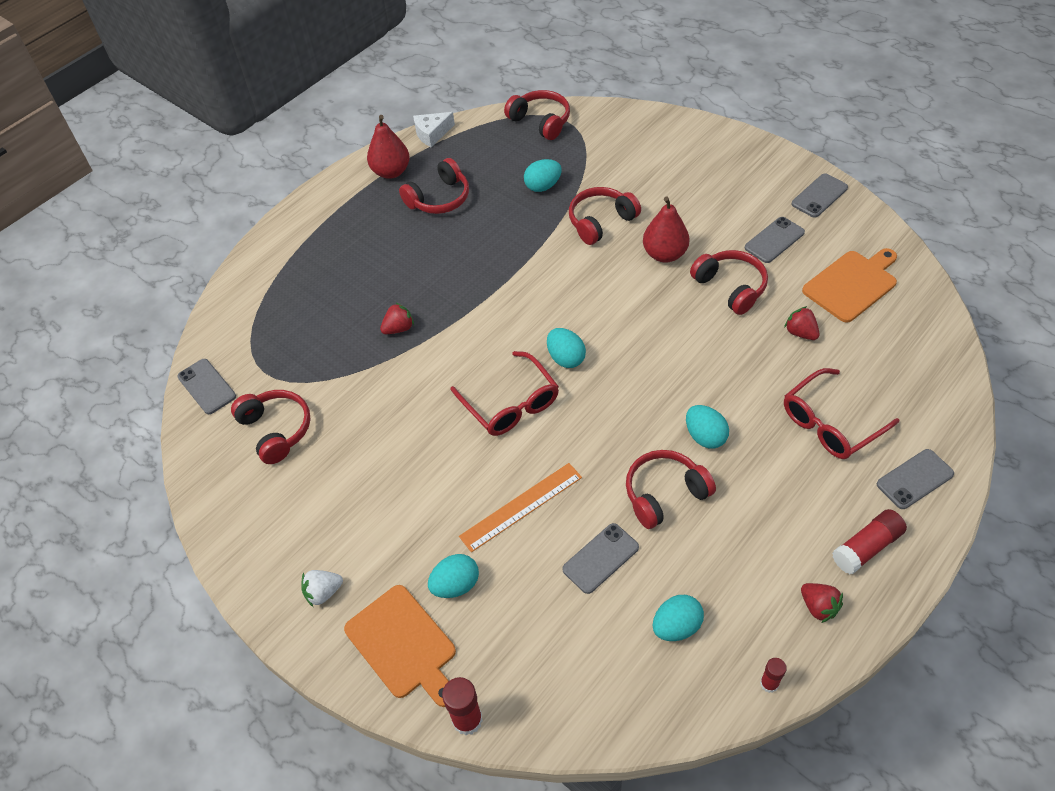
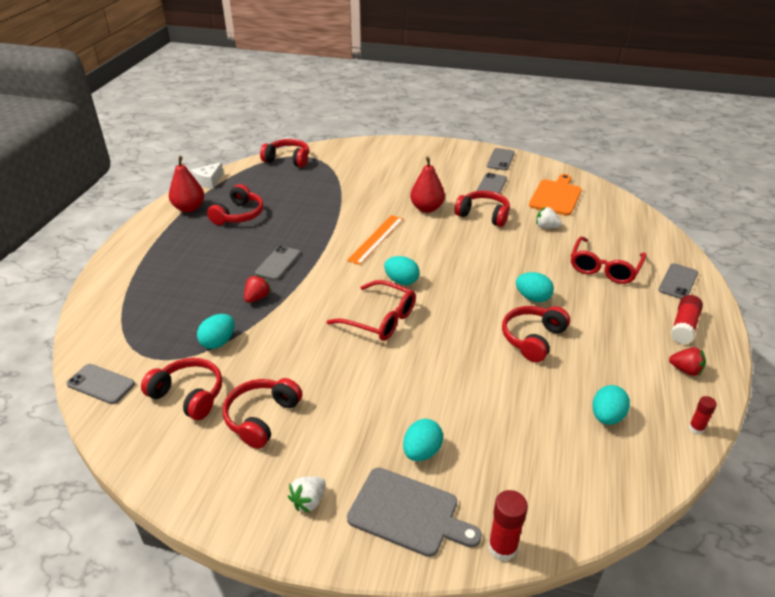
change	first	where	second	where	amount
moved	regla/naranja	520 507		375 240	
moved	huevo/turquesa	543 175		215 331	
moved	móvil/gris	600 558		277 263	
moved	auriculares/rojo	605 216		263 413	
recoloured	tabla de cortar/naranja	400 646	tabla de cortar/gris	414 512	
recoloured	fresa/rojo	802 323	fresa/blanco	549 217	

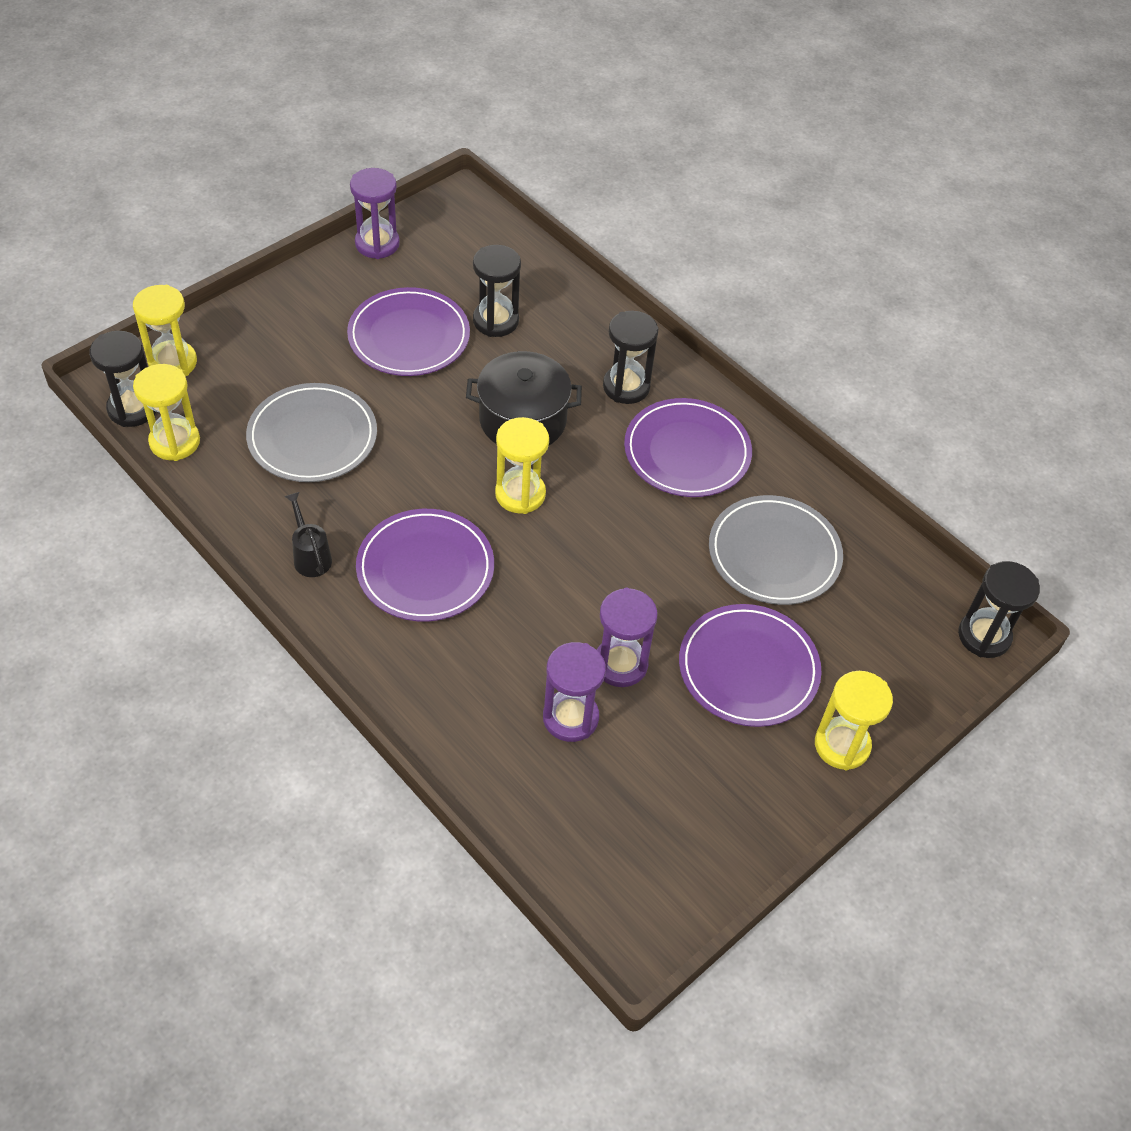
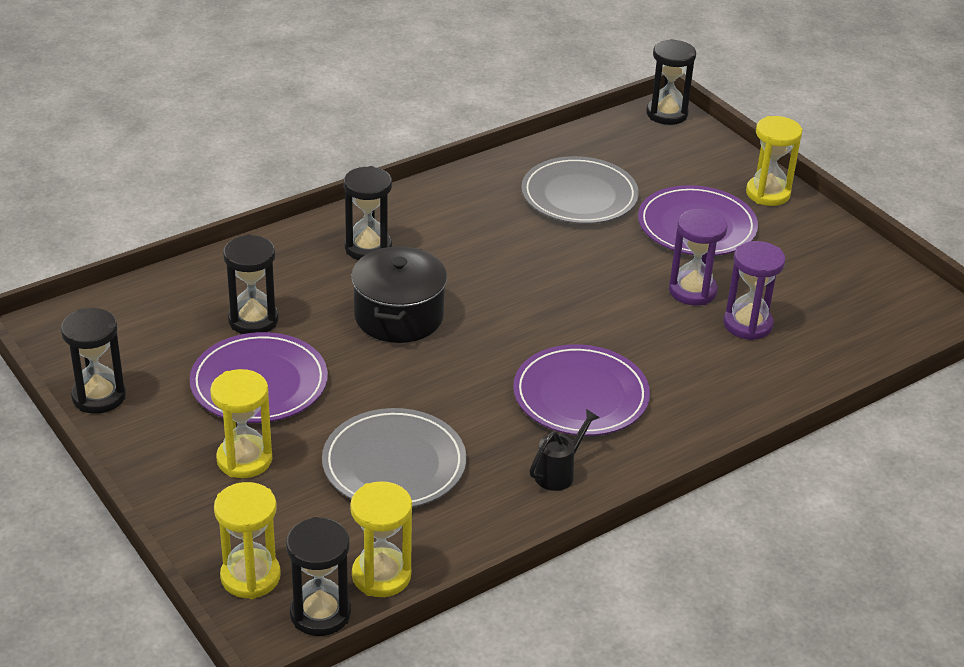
change	first	where	second	where	amount
removed	plato/morado	688 447			
moved	reloj de arena/amarillo	522 465		241 423	
recoloured	reloj de arena/morado	375 213	reloj de arena/negro	93 361	
turned	regadera/negro	308 534		565 450	150 degrees clockwise

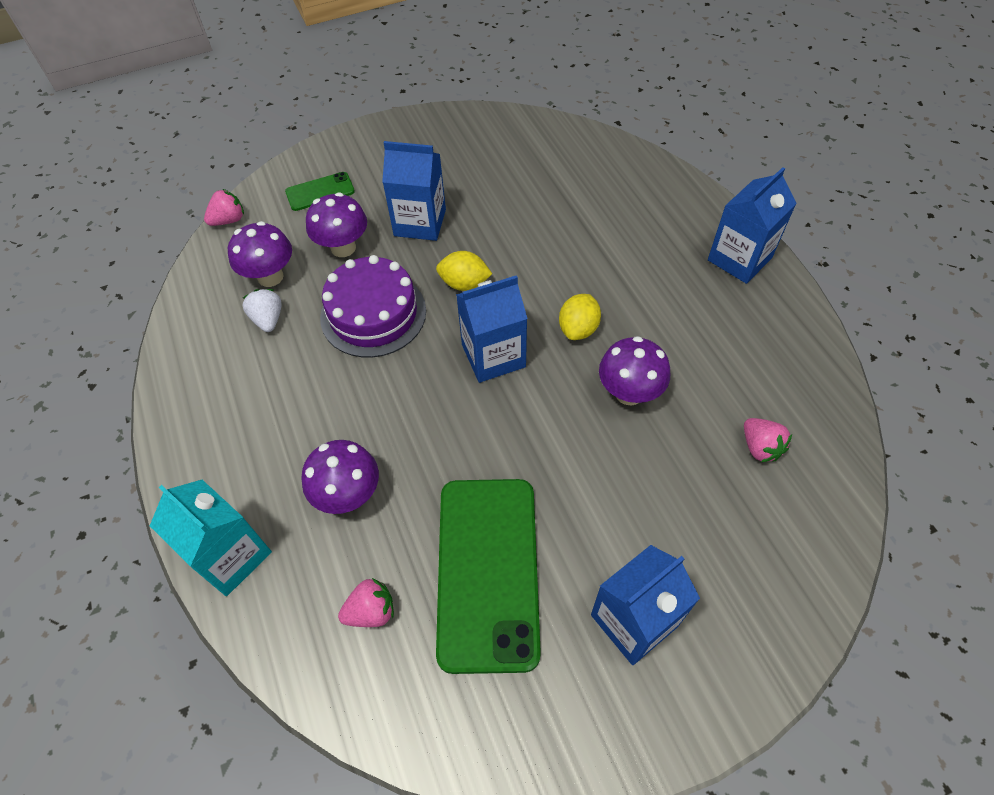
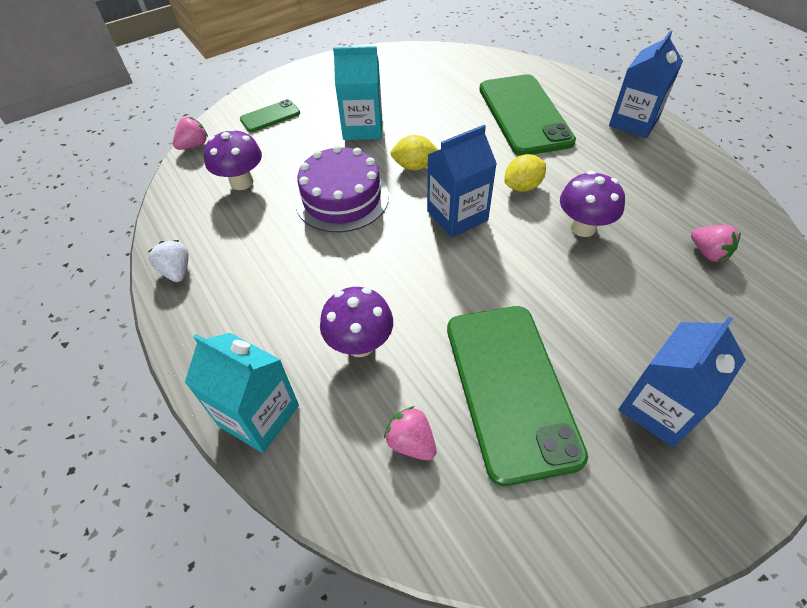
change	first	where	second	where	amount
removed	seta/morado	336 224			
added			móvil/verde	527 115	
moved	fresa/blanco	261 310		168 261	
recoloured	cartón de leche/azul	414 191	cartón de leche/turquesa	357 93	
turned	fresa/rosa	366 602		410 433	105 degrees counterclockwise
turned	limón/amarillo	580 317		525 173	45 degrees clockwise

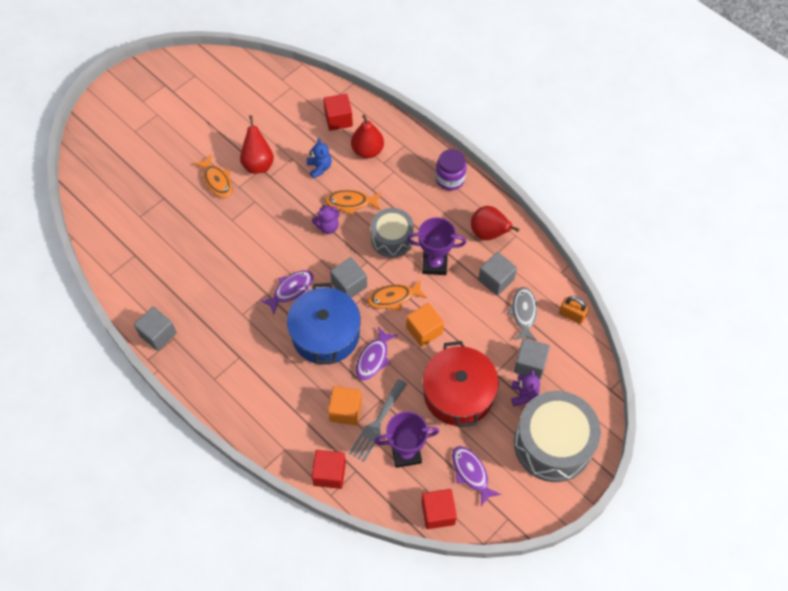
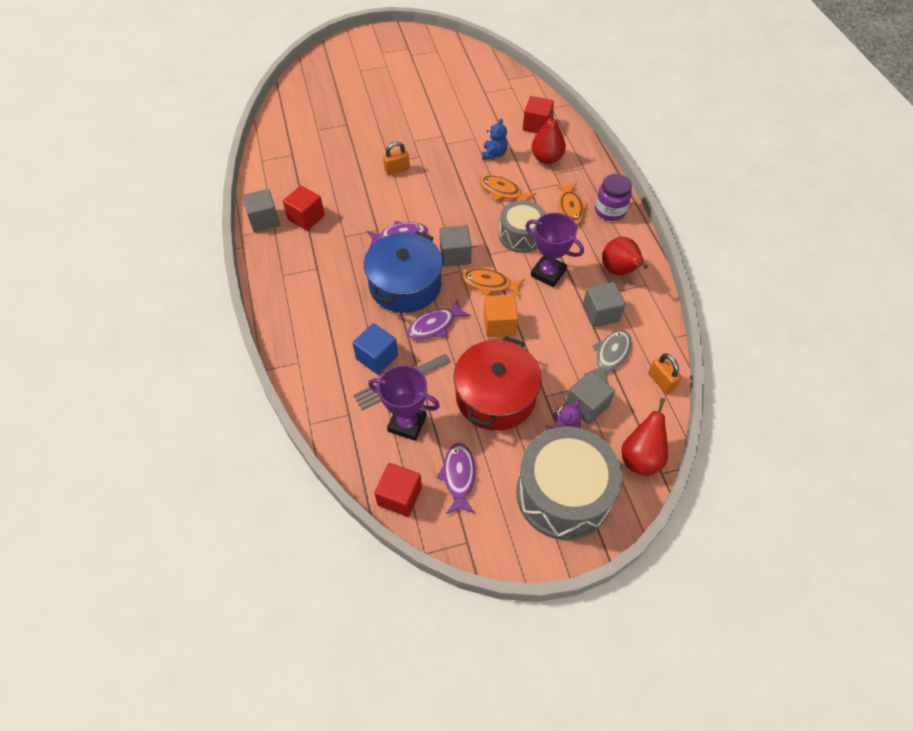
change	first	where	second	where	amount
removed	osito/morado	326 219			
added			candado/naranja	396 158	
moved	pez/naranja	212 176		571 204	
moved	pera/rojo	257 144		644 437	
moved	cubo/rojo	328 469		304 208	
recoloured	cubo/naranja	345 406	cubo/azul	375 349	

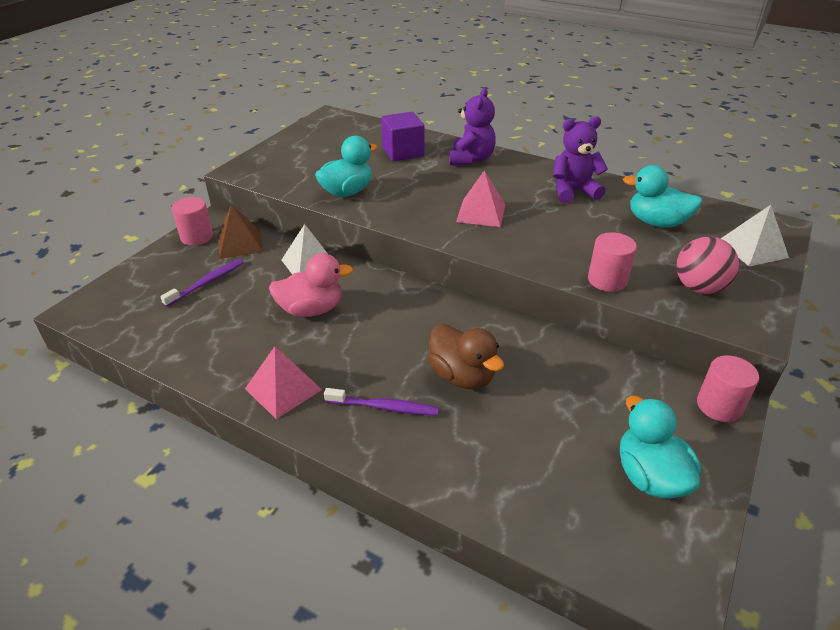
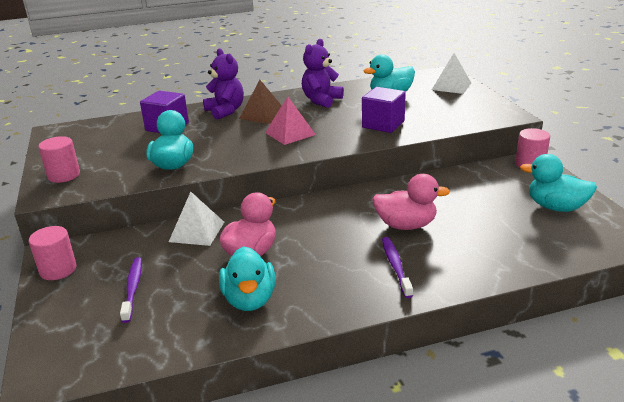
change	first	where	second	where	amount
removed	pirámide/rosa	283 382			
removed	pelota/rosa	707 265			
added			pato/turquesa	247 278	
added			cubo/morado	384 110	
moved	pirámide/marrón	240 231		260 102	
moved	cilindro/rosa	612 262		59 159	
recoloured	pato/marrón	466 356	pato/rosa	411 202	
turned	cepillo de dientes/morado	381 402		397 267	60 degrees counterclockwise

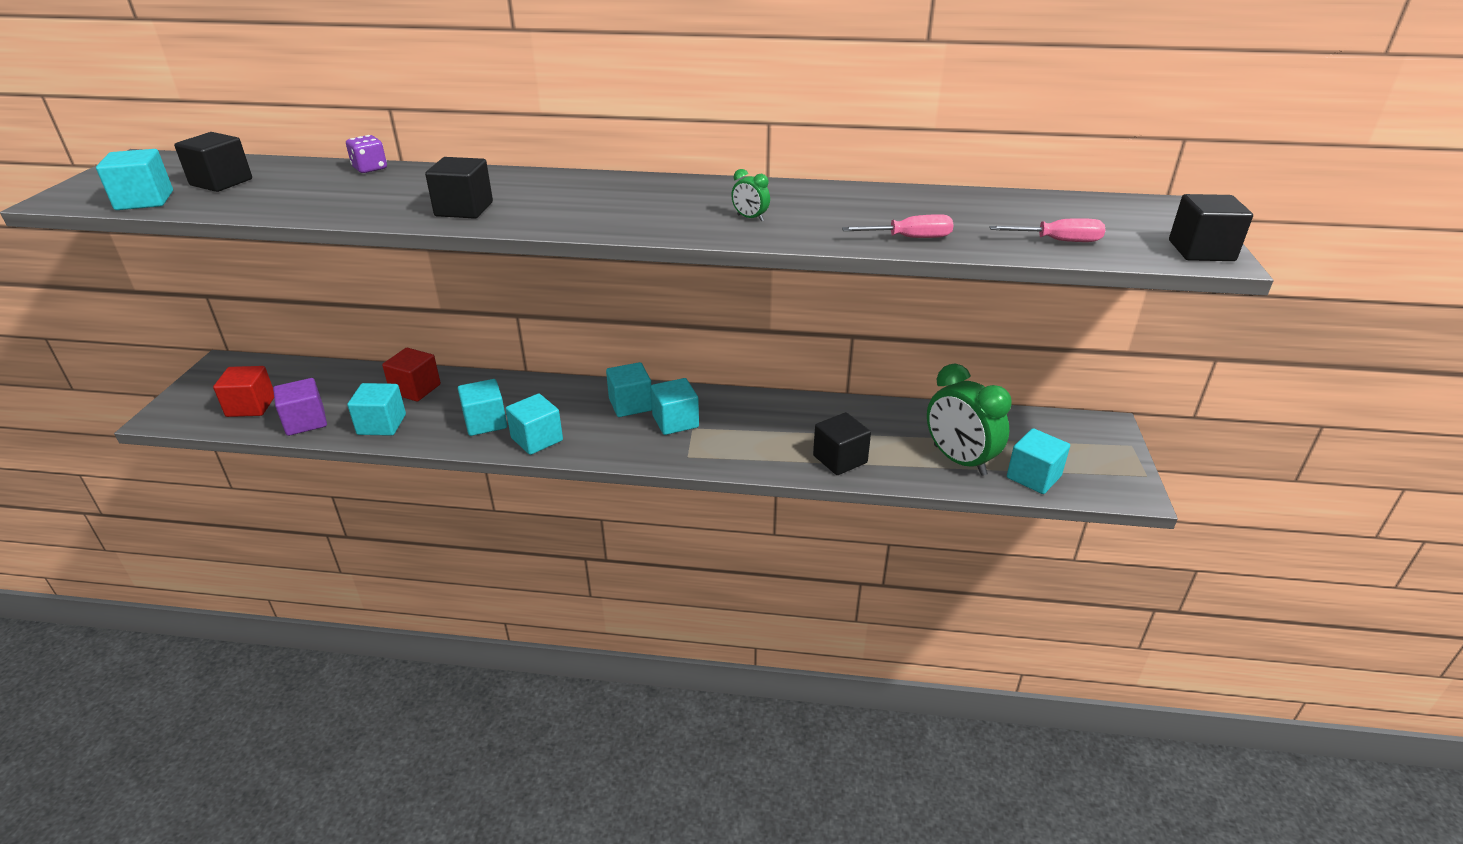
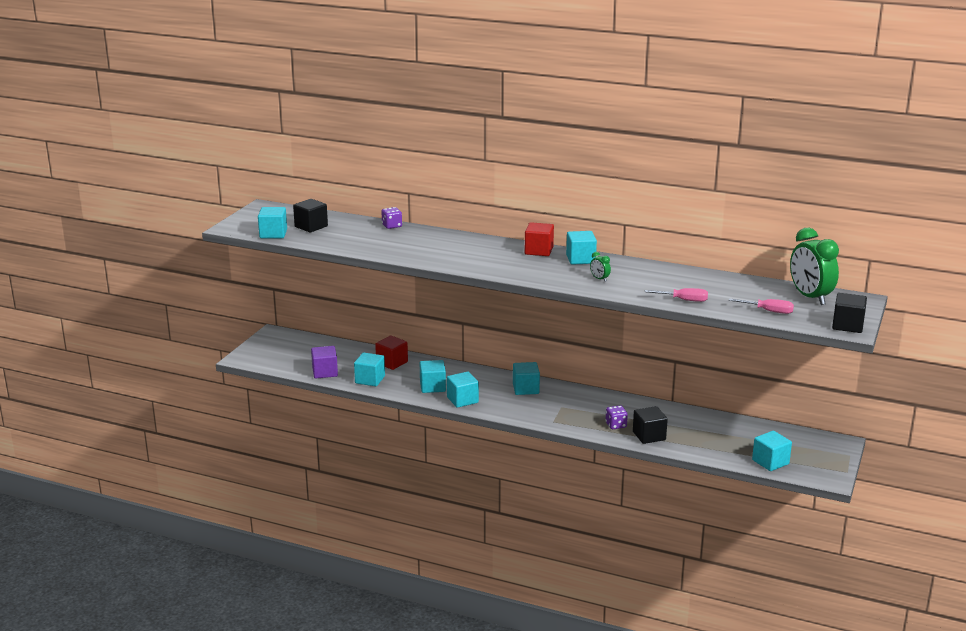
change	first	where	second	where	amount
removed	cubo/negro	459 188			
added			dado/morado	617 417	
moved	cubo/rojo	243 391		539 239	
moved	cubo/turquesa	675 406		581 248	
moved	despertador/verde	969 420		814 266	

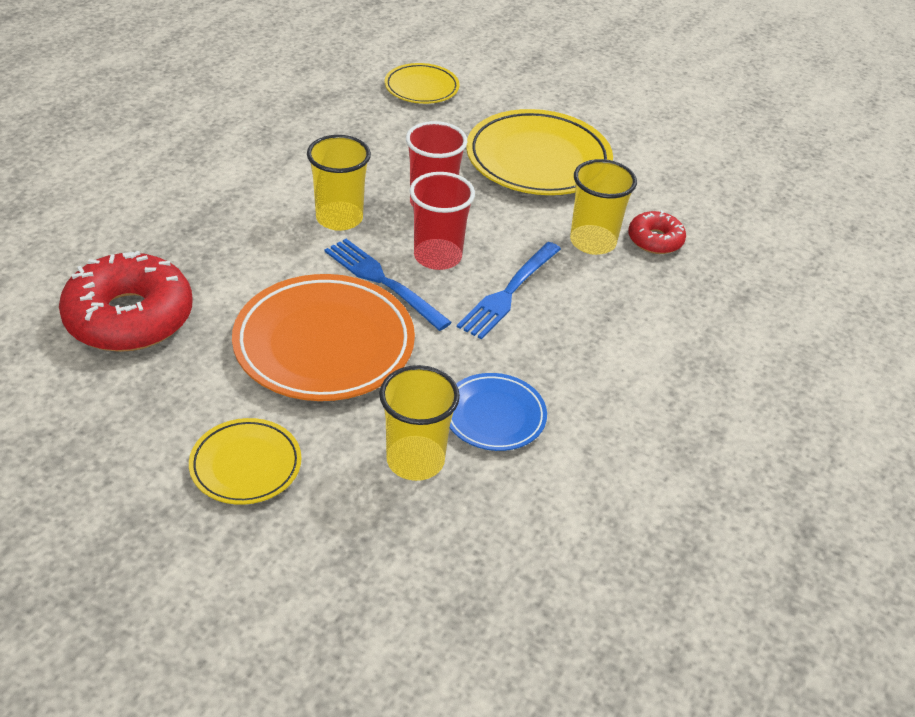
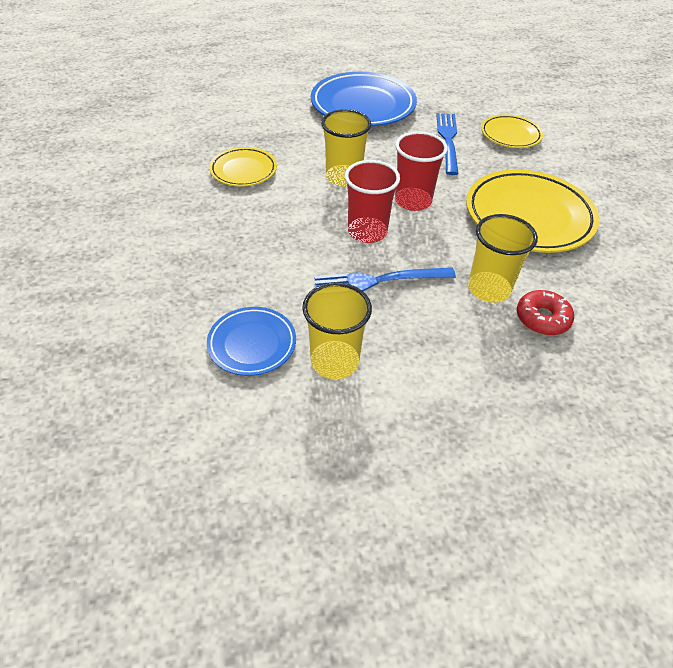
change	first	where	second	where	amount
removed	rosquilla/rojo	125 301			
removed	plato/naranja	323 337			
added			plato/azul	364 99	
moved	plato/amarillo	245 461		243 167	
moved	tenedor/azul	388 285		447 144	
moved	vaso/amarillo	419 423		337 330	

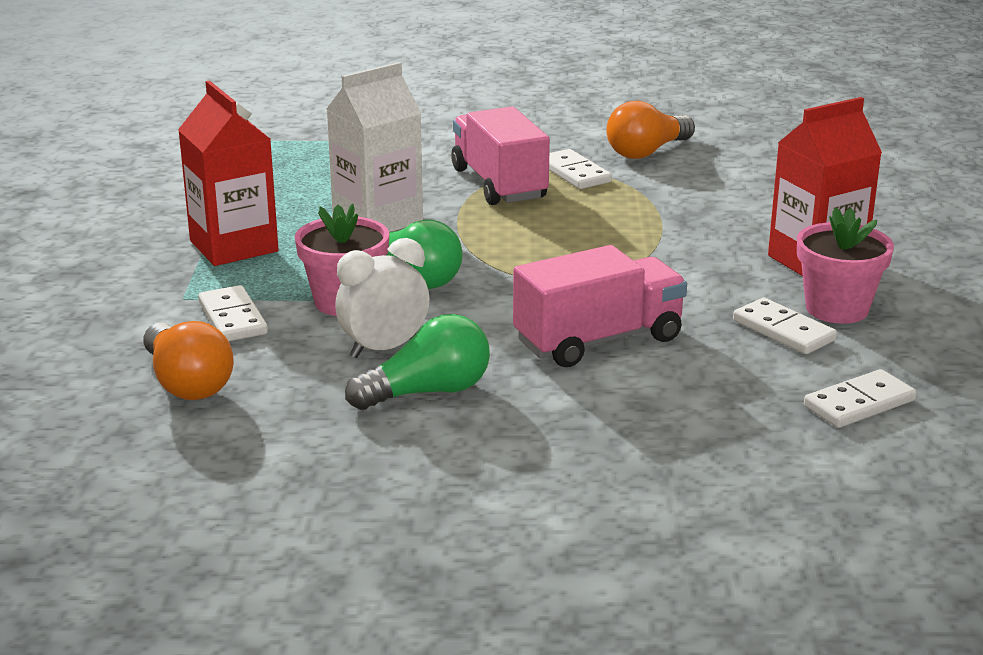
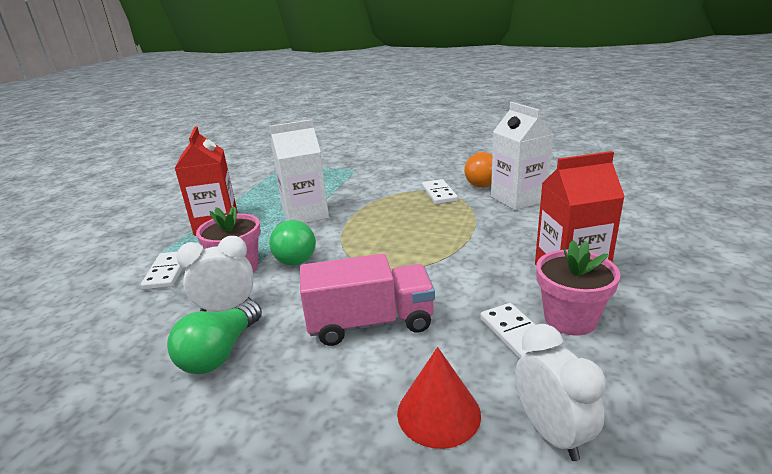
change	first	where	second	where	amount
removed	bombilla/naranja	189 360			
removed	camión/rosa	500 156			
added			cono/rojo	439 398	
added			cartón de leche/blanco	522 156	
replaced	ficha de dominó/blanco	860 398	despertador/blanco	560 392	
turned	bombilla/verde	417 362		214 337	120 degrees clockwise

